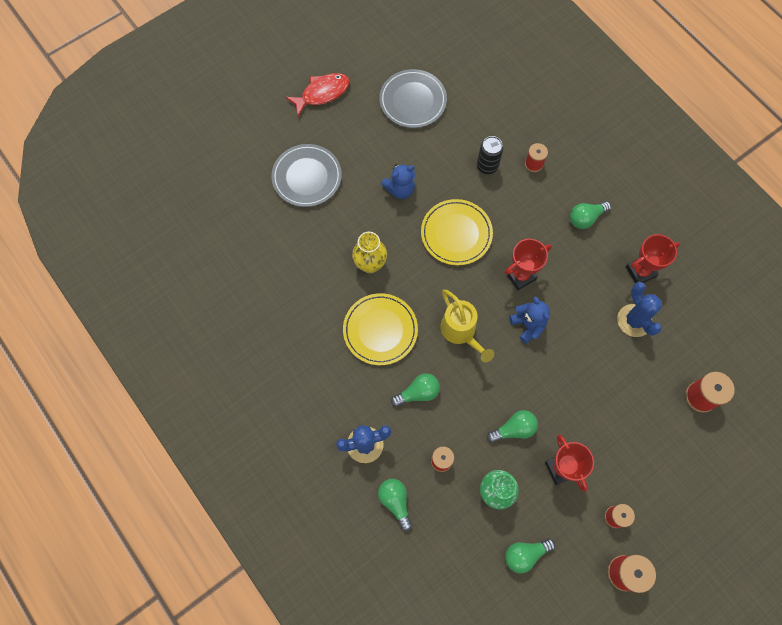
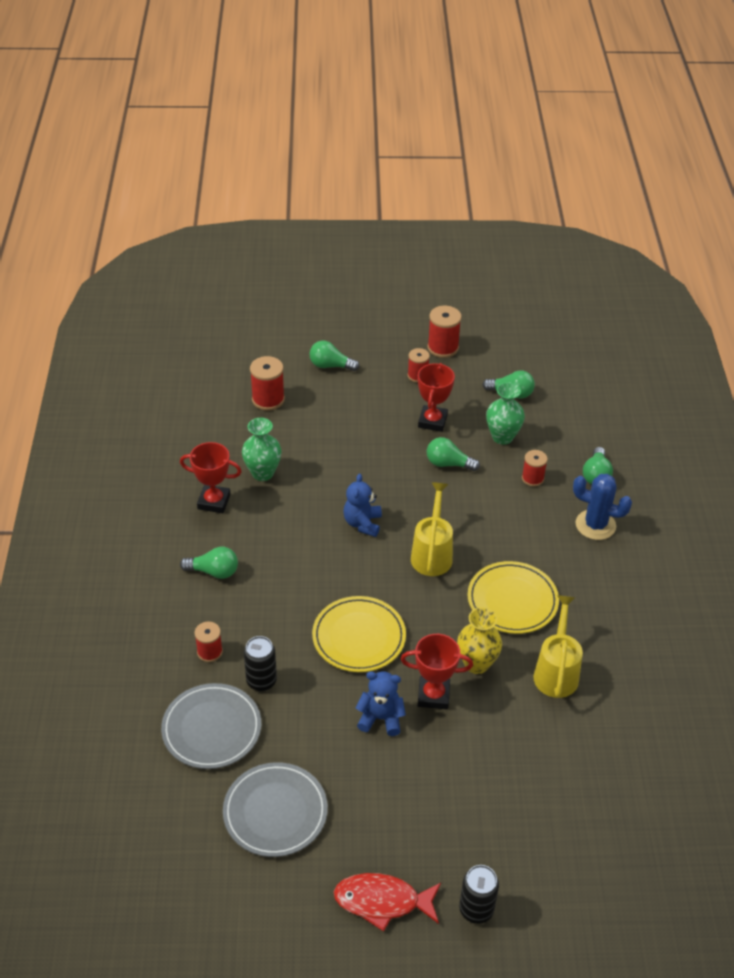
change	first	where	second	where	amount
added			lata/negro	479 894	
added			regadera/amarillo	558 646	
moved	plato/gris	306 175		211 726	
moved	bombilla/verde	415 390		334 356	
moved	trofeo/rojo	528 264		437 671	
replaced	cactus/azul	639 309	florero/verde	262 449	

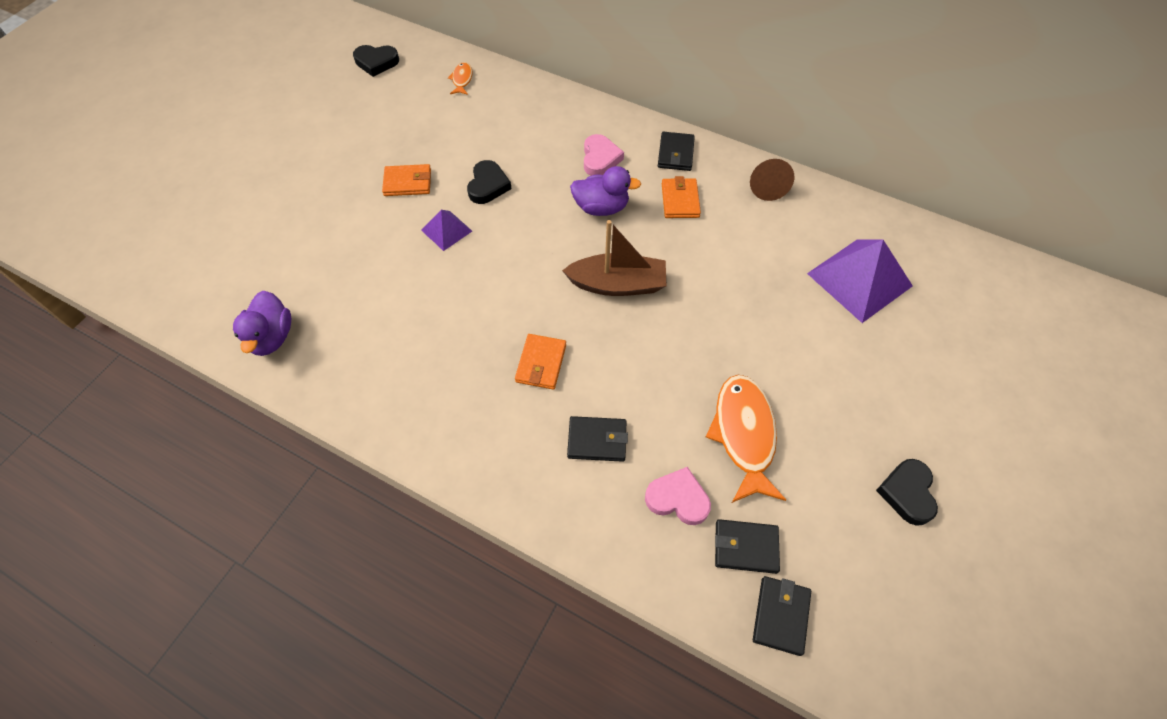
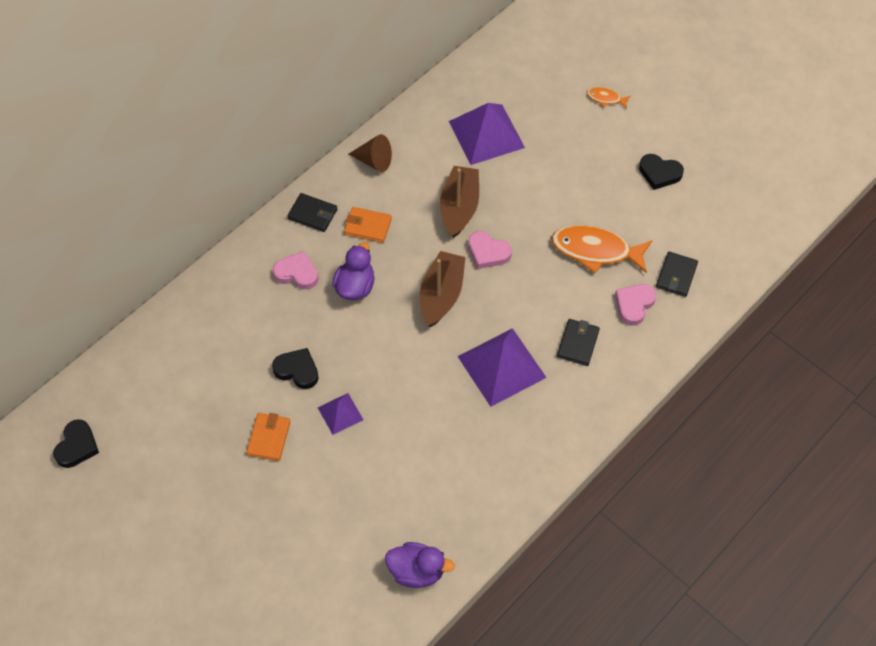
change	first	where	second	where	amount
removed	cartera/negro	782 616			
added			barco/marrón	459 202	
added			corazón/rosa	490 250	
moved	pez/naranja	460 78		609 97	
replaced	cartera/naranja	540 362	pirámide/morado	502 367	

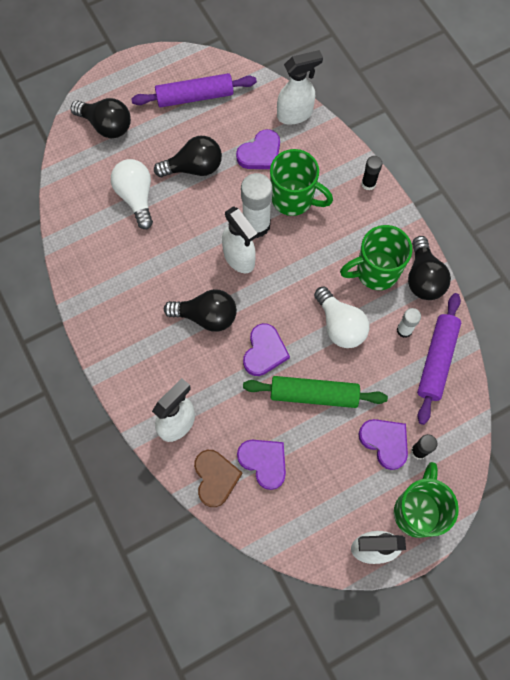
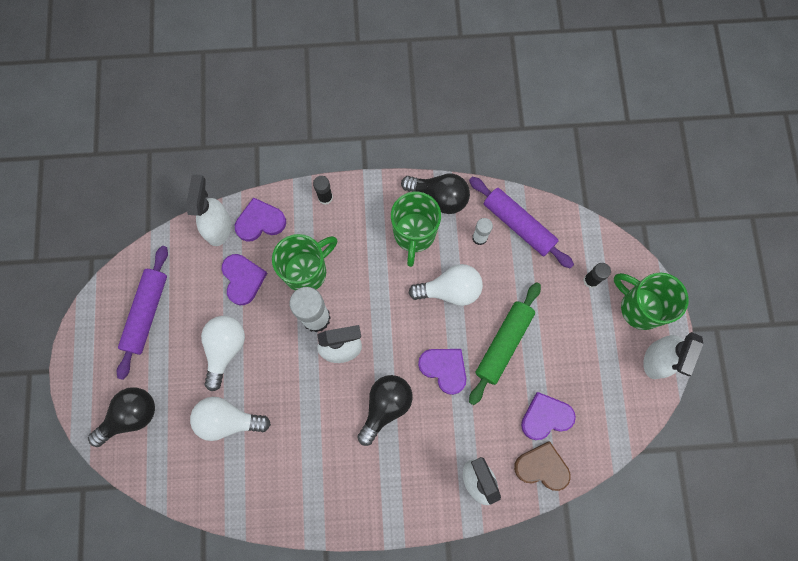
change	first	where	second	where	amount
moved	corazón/morado	383 444		260 219	
recoloured	bombilla/negro	188 156	bombilla/blanco	223 353	

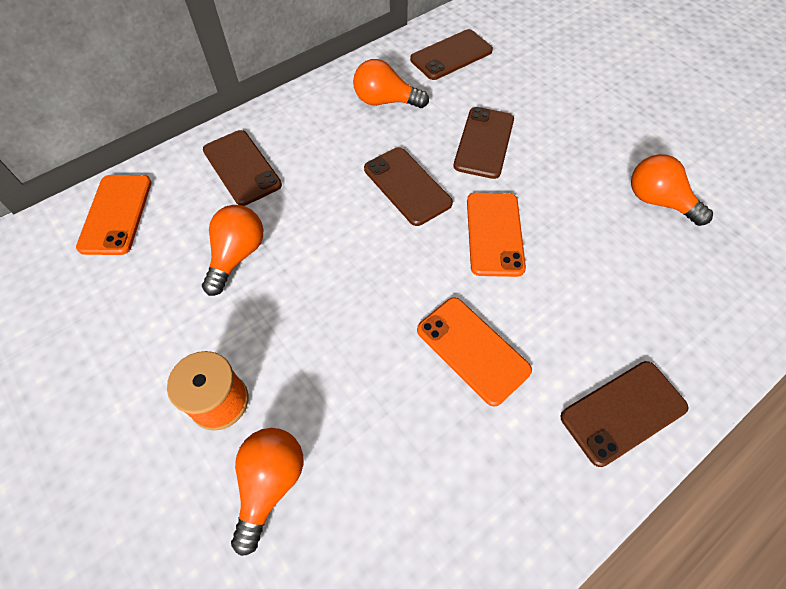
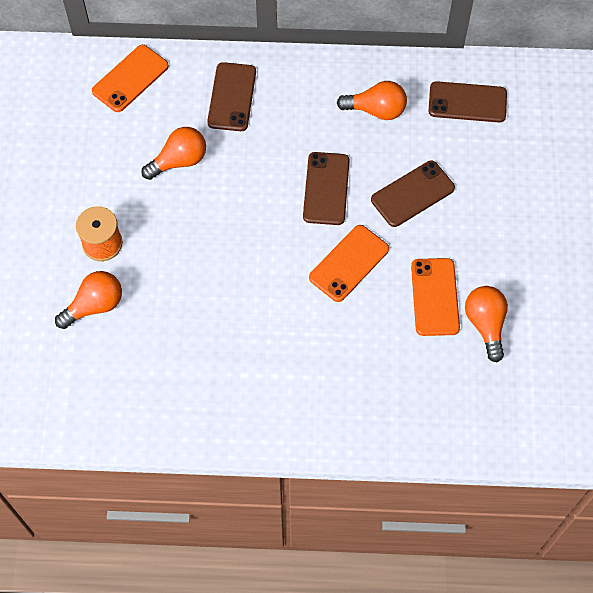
change	first	where	second	where	amount
removed	móvil/marrón	624 414			
moved	móvil/naranja	474 352		435 297	
turned	bombilla/naranja	391 83		372 100	135 degrees clockwise

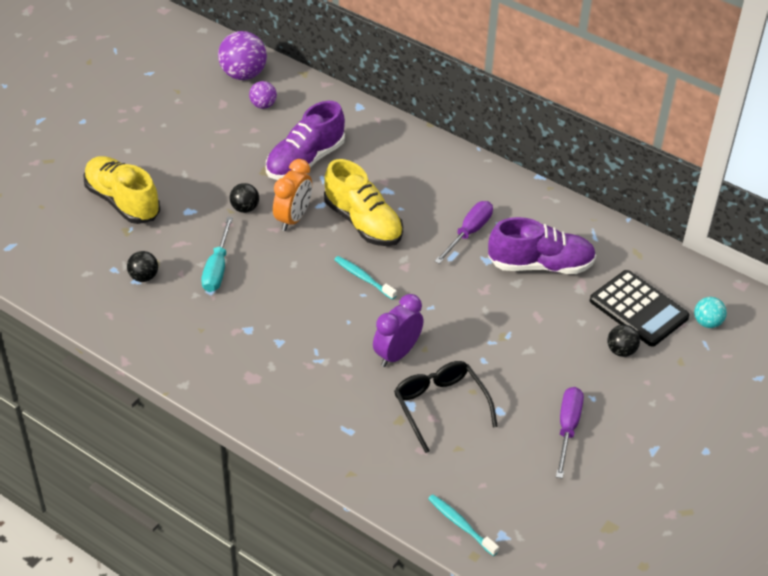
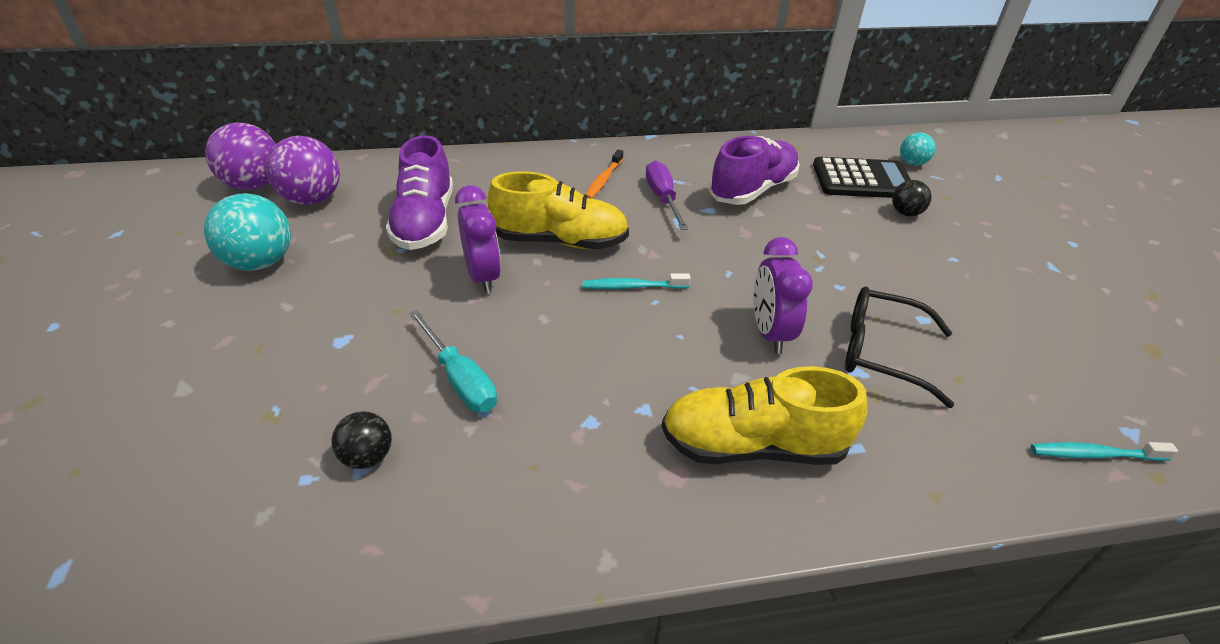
change	first	where	second	where	amount
removed	pelota/negro	244 198			
removed	destornillador/morado	570 433			
added			pelota/turquesa	247 232	
added			cepillo de dientes/naranja	604 174	
moved	zapato/amarillo	122 190		764 415	
recoloured	despertador/naranja	292 195	despertador/morado	478 239	
resized	pelota/morado	263 95		303 170	x1.80

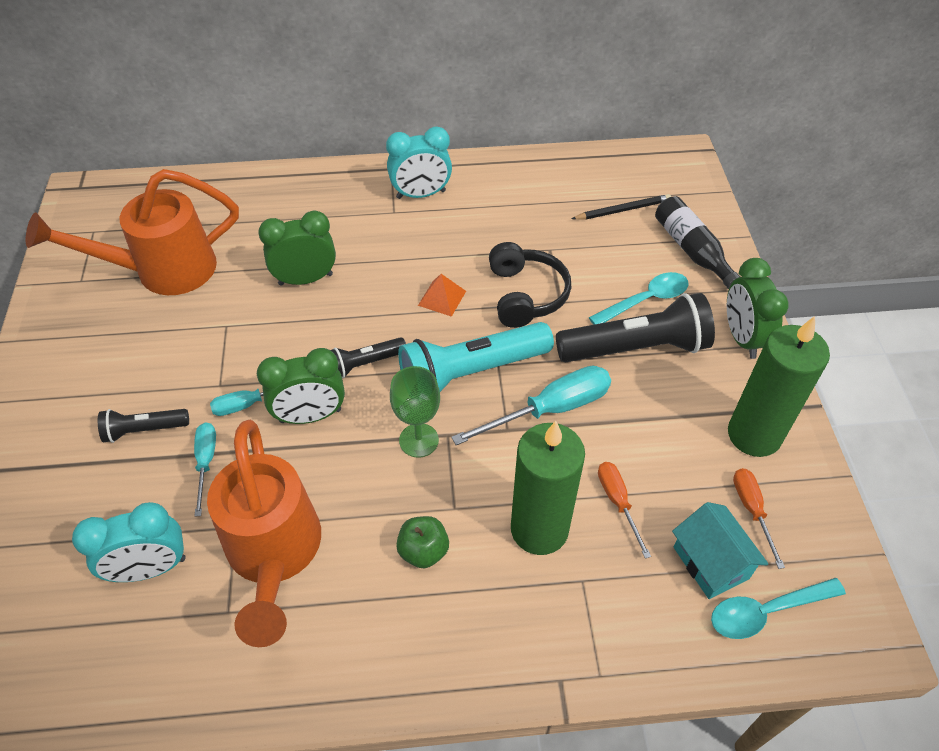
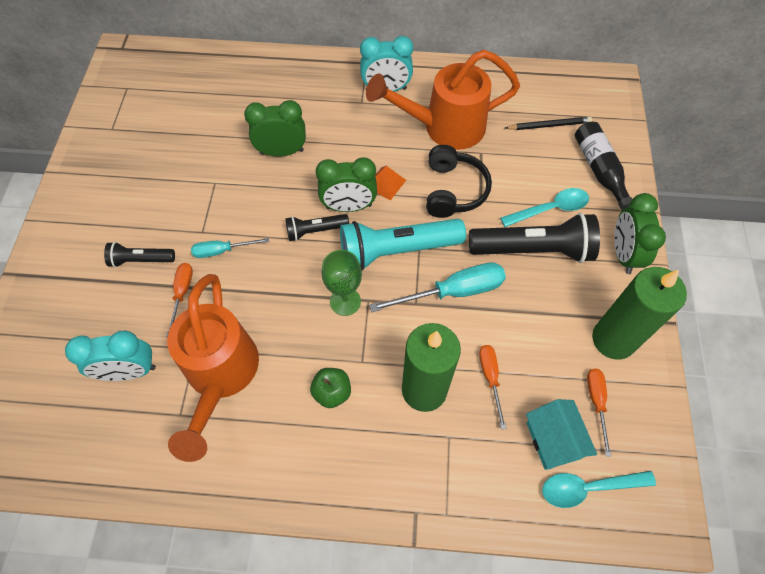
change	first	where	second	where	amount
moved	regadera/naranja	132 232		443 100	
moved	despertador/verde	301 386		346 184	
recoloured	destornillador/turquesa	205 469	destornillador/naranja	179 300	

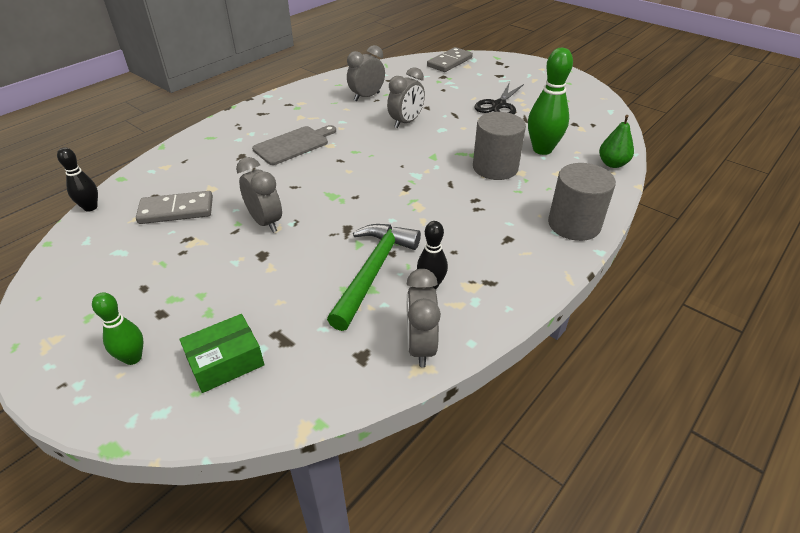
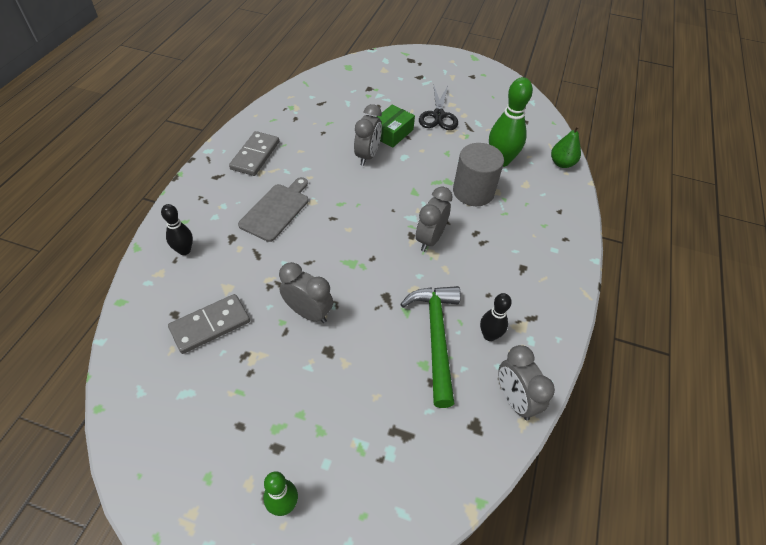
change	first	where	second	where	amount
removed	cilindro/gris	582 202			
moved	bolo/negro	77 179		177 229	
moved	caja/verde	222 353		396 126	
moved	despertador/gris	366 73		434 219	
moved	ficha de dominó/gris	450 59		254 153	

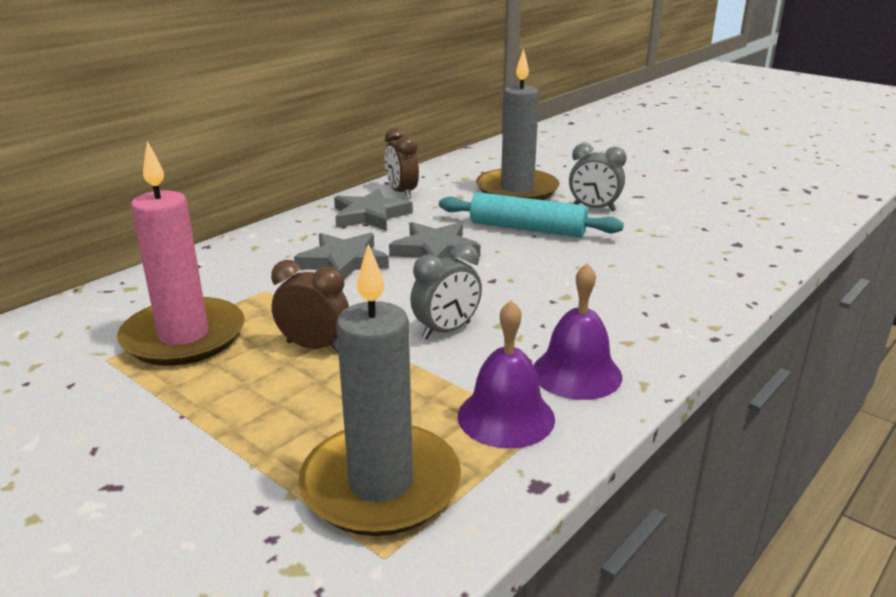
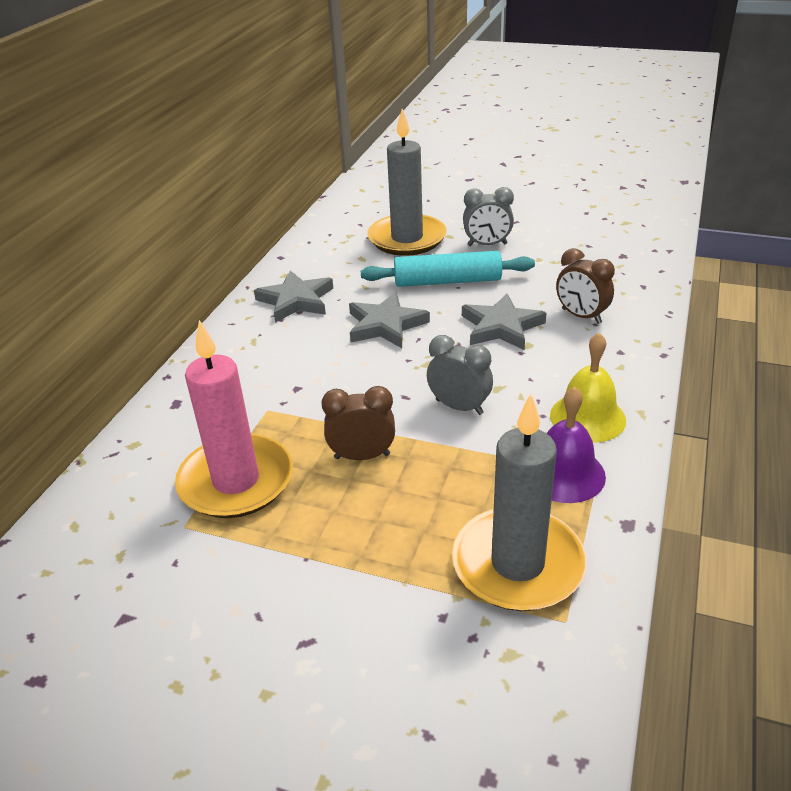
change	first	where	second	where	amount
moved	estrella/gris	341 255		504 321	
moved	despertador/marrón	402 163		585 286	
recoloured	campana/morado	577 331	campana/amarillo	588 388	
turned	despertador/gris	446 291		460 375	90 degrees counterclockwise

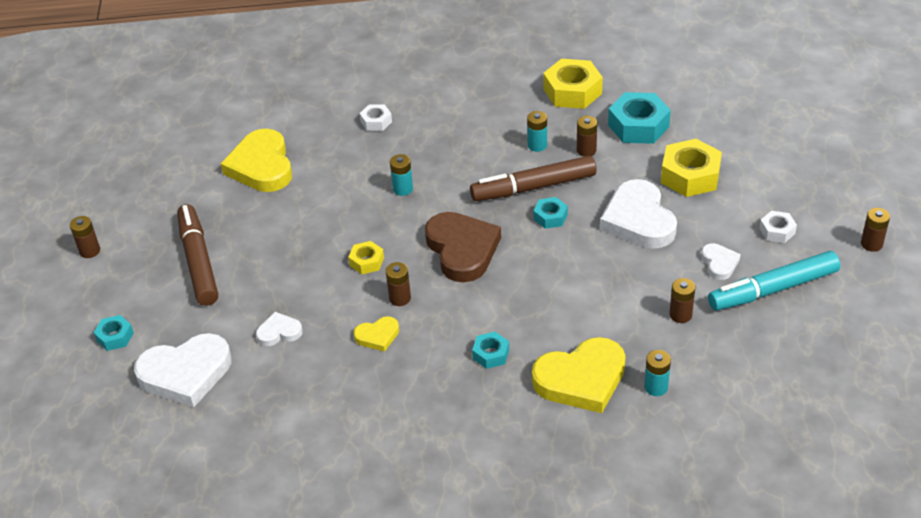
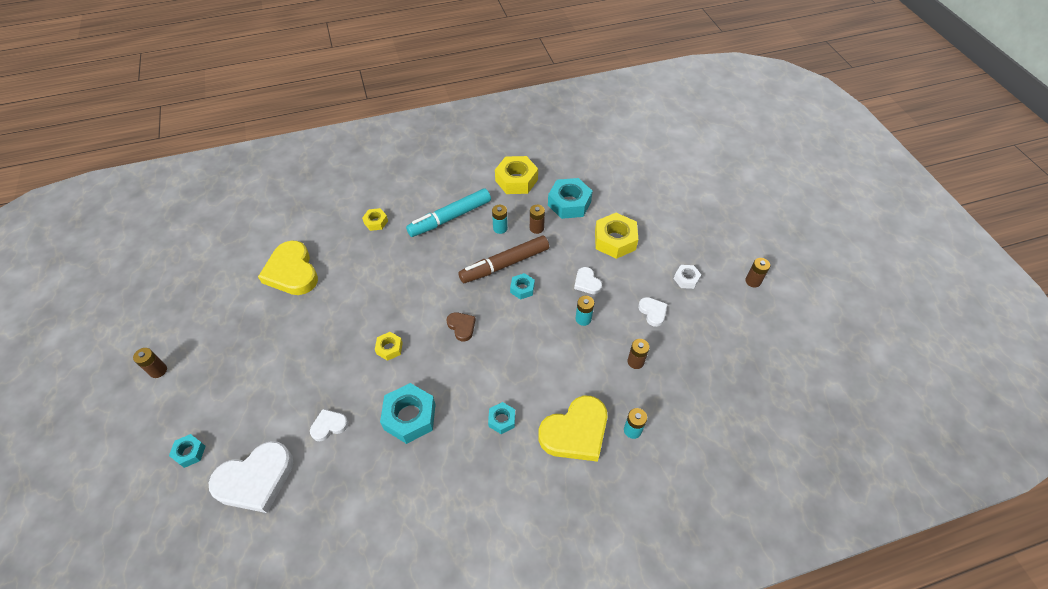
change	first	where	second	where	amount
removed	rotulador/marrón	197 255			
removed	pila/marrón	398 284			
moved	pila/turquesa	401 175		585 311	
moved	rotulador/turquesa	774 281		448 212	
replaced	corazón/amarillo	376 334	tuerca/turquesa	408 413	
recoloured	tuerca/blanco	376 117	tuerca/amarillo	375 219	
resized	corazón/marrón	463 247		461 326	x0.49
resized	corazón/blanco	638 214		588 280	x0.49

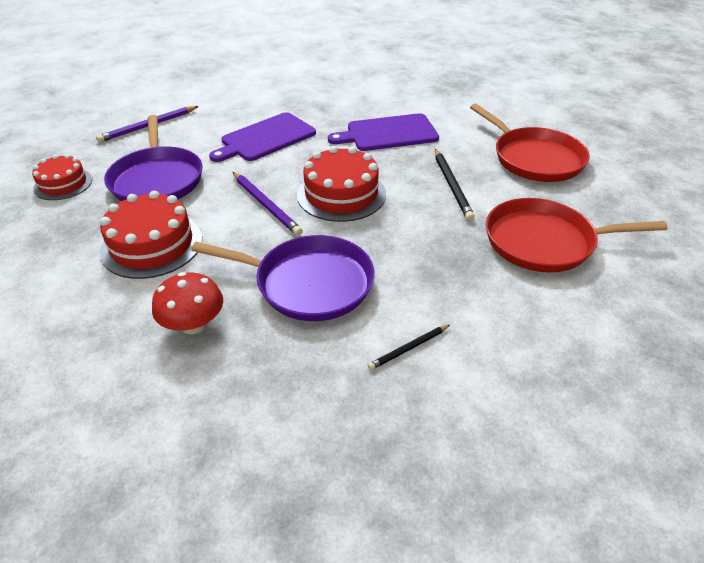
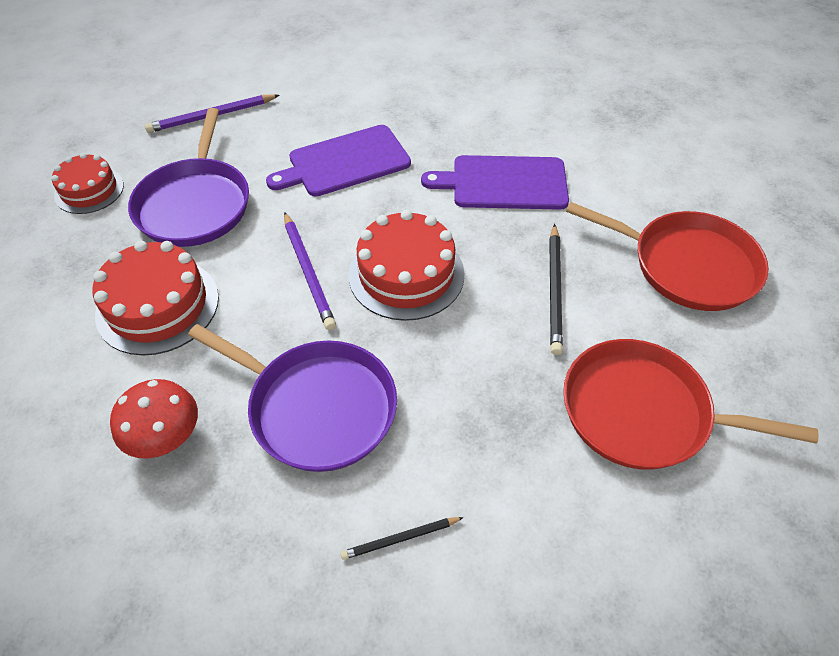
change	first	where	second	where	amount
turned	sartén/rojo	530 143		667 256	45 degrees counterclockwise

